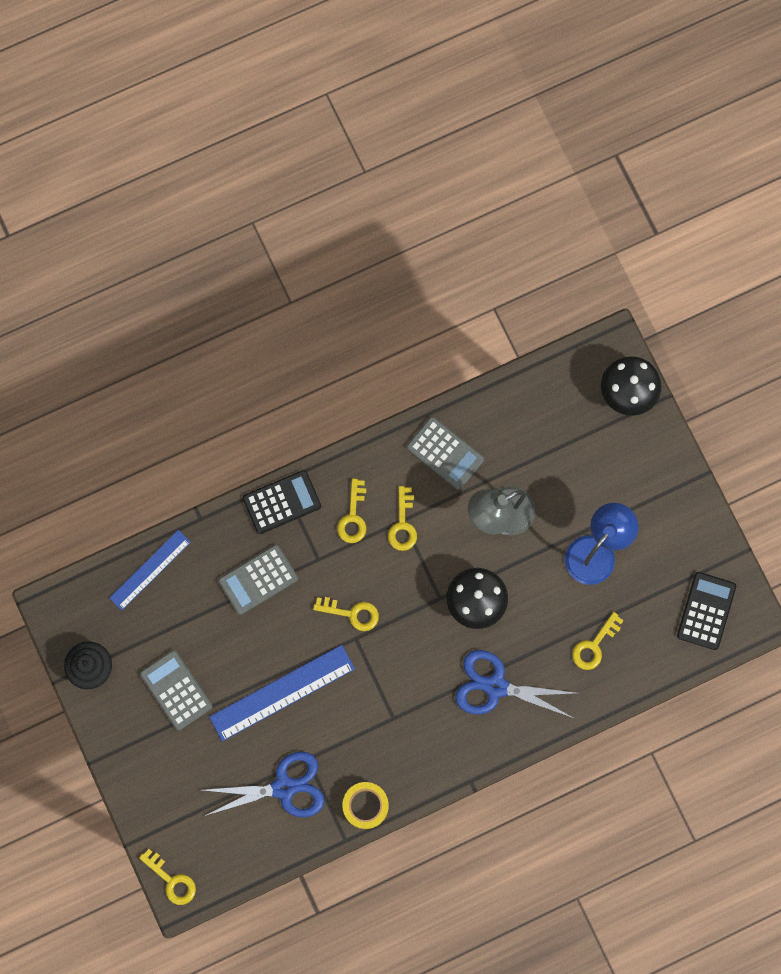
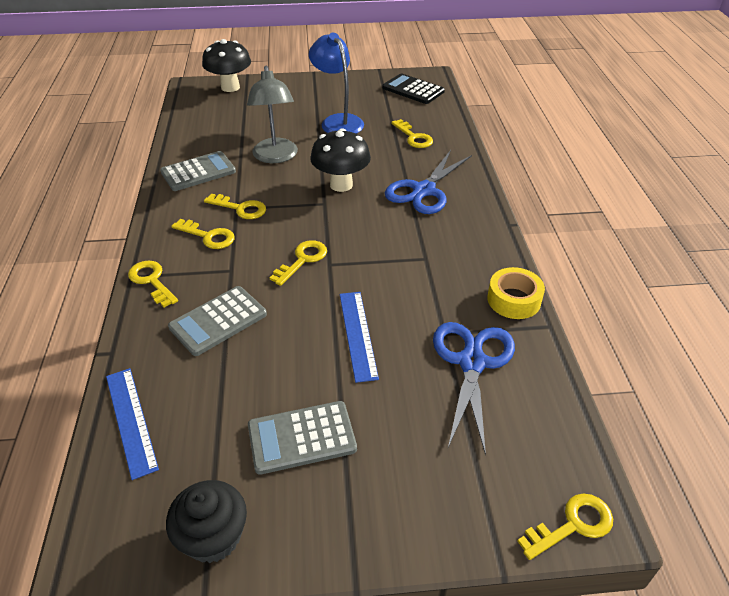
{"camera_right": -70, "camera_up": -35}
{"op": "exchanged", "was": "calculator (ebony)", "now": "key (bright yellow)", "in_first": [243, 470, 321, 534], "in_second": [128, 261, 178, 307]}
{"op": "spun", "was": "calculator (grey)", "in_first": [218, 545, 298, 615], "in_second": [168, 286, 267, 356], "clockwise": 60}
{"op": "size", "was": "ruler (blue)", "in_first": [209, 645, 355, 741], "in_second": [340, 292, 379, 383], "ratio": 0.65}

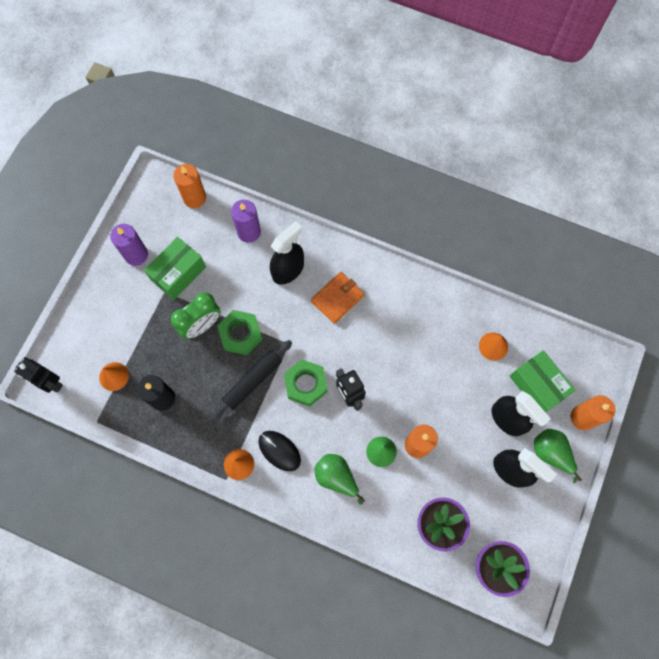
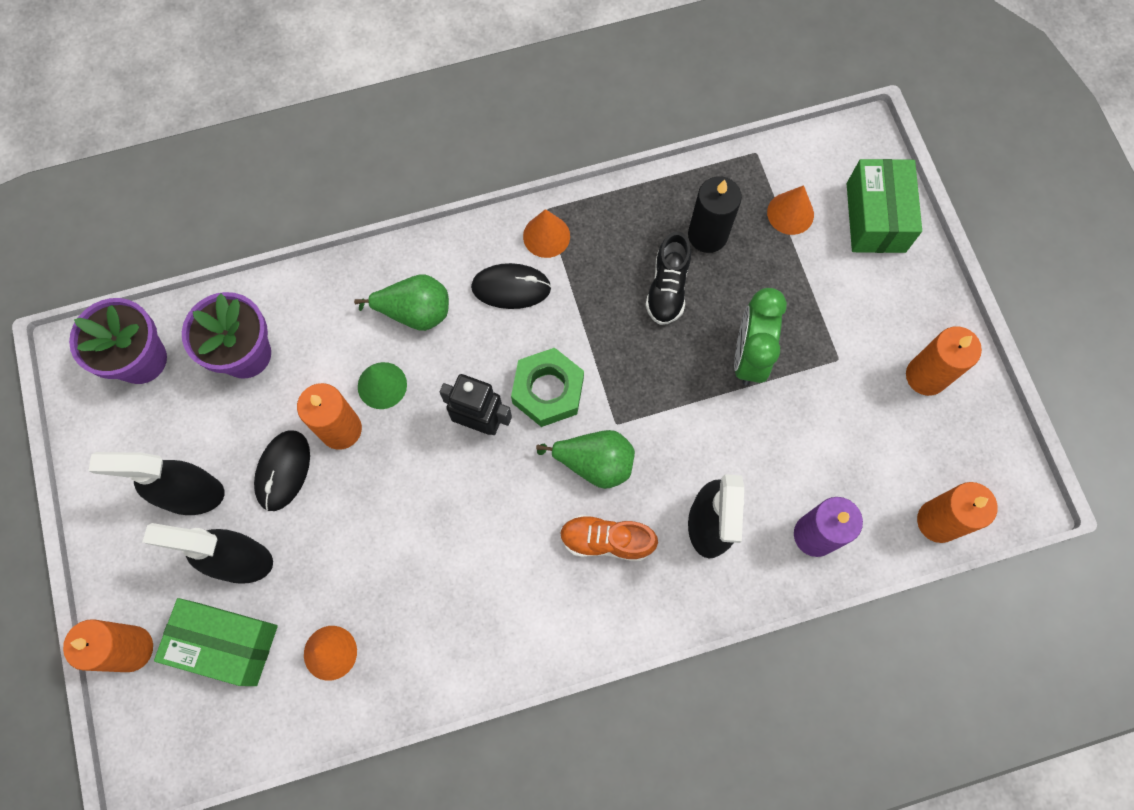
{"camera_right": 140, "camera_up": 0}
{"op": "appeared", "now": "computer mouse (ebony)", "in_second": [254, 430, 310, 511]}
{"op": "relocated", "was": "pear (emerald)", "in_first": [534, 429, 582, 483], "in_second": [536, 430, 635, 489]}
{"op": "exchanged", "was": "wallet (bright orange)", "now": "shoe (bright orange)", "in_first": [311, 272, 364, 324], "in_second": [560, 514, 658, 562]}
{"op": "appeared", "now": "shoe (ebony)", "in_second": [645, 231, 691, 325]}
{"op": "relocated", "was": "package (emerald)", "in_first": [144, 237, 206, 300], "in_second": [847, 159, 922, 253]}
{"op": "colour", "was": "candle (purple)", "now": "candle (bright orange)", "in_first": [110, 224, 148, 266], "in_second": [906, 327, 982, 396]}
{"op": "missing", "was": "robot (ebony)", "in_first": [14, 357, 63, 393]}
{"op": "missing", "was": "rolling pin (ebony)", "in_first": [211, 340, 292, 421]}
{"op": "missing", "was": "hex nut (emerald)", "in_first": [217, 310, 262, 355]}

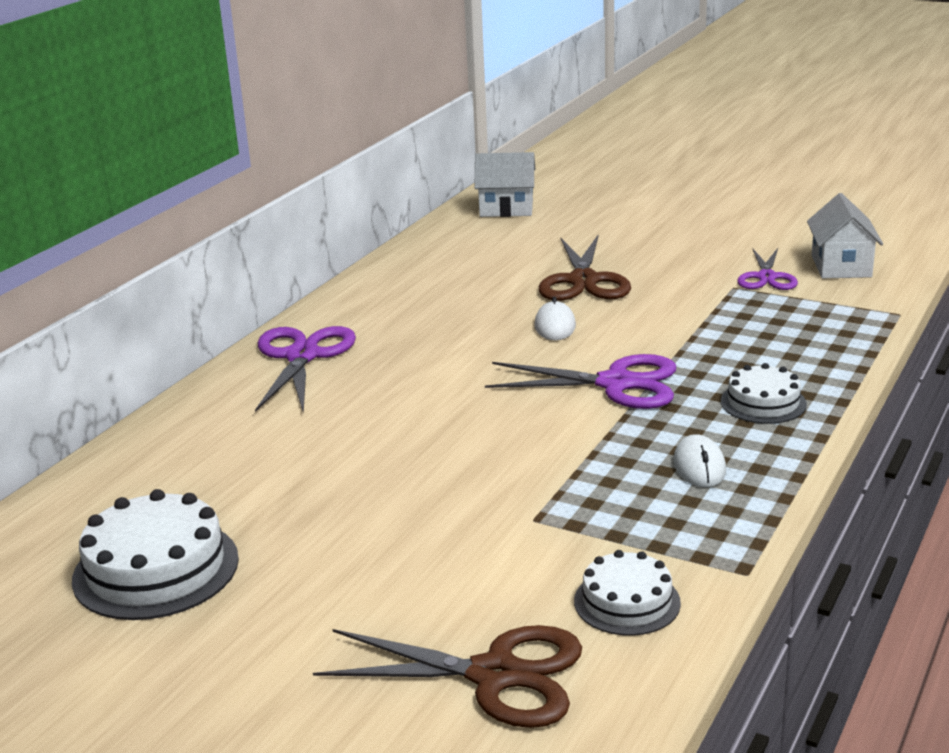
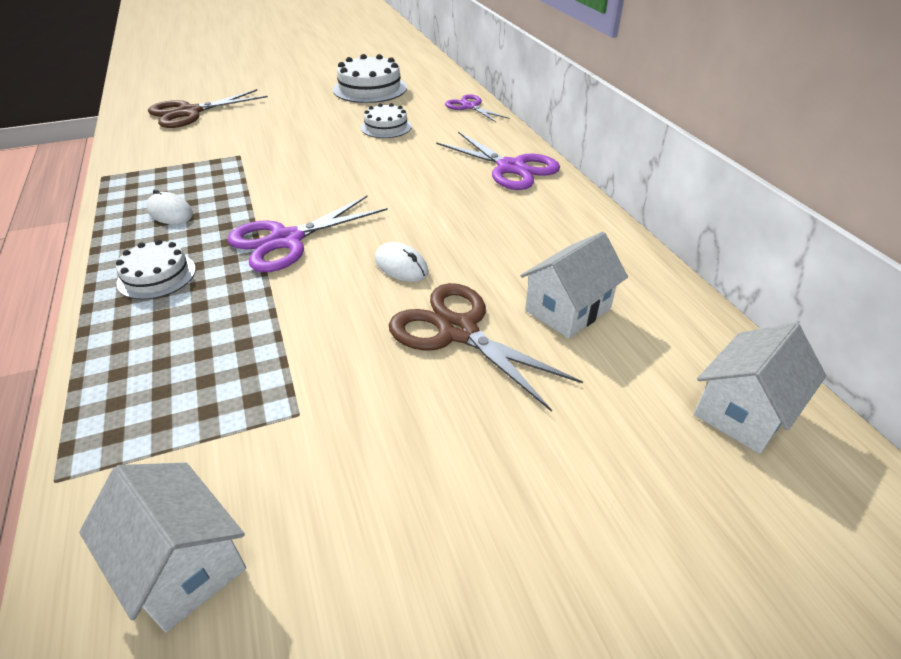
{"camera_right": 130, "camera_up": 15}
{"op": "relocated", "was": "gateau (pure white)", "in_first": [574, 550, 681, 636], "in_second": [361, 103, 412, 138]}
{"op": "relocated", "was": "scissors (purple)", "in_first": [737, 248, 798, 290], "in_second": [445, 94, 510, 122]}
{"op": "appeared", "now": "house (pure white)", "in_second": [520, 232, 628, 338]}

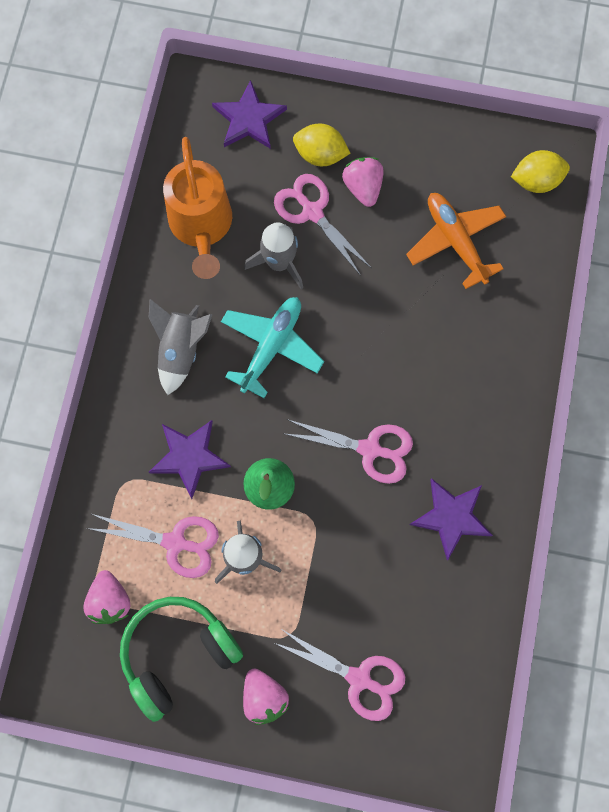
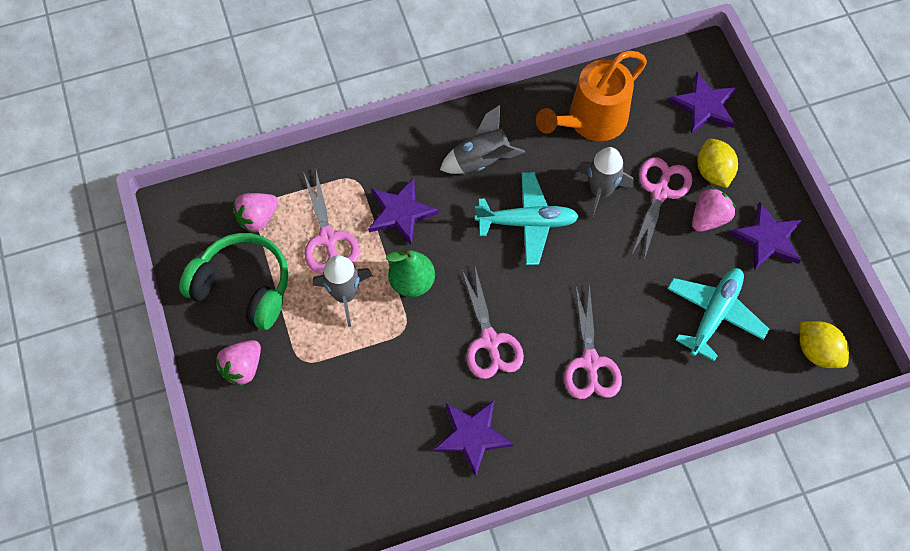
{"camera_right": 60, "camera_up": -10}
{"op": "relocated", "was": "scissors (rosy)", "in_first": [275, 630, 405, 721], "in_second": [564, 283, 622, 399]}
{"op": "colour", "was": "aeroplane (bright orange)", "now": "aeroplane (turquoise)", "in_first": [406, 193, 506, 289], "in_second": [667, 268, 769, 361]}
{"op": "appeared", "now": "five-pointed star (purple)", "in_second": [729, 202, 802, 270]}

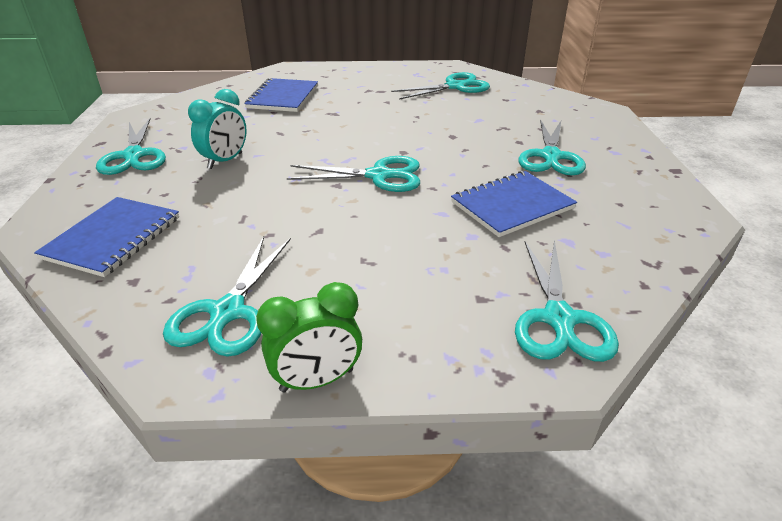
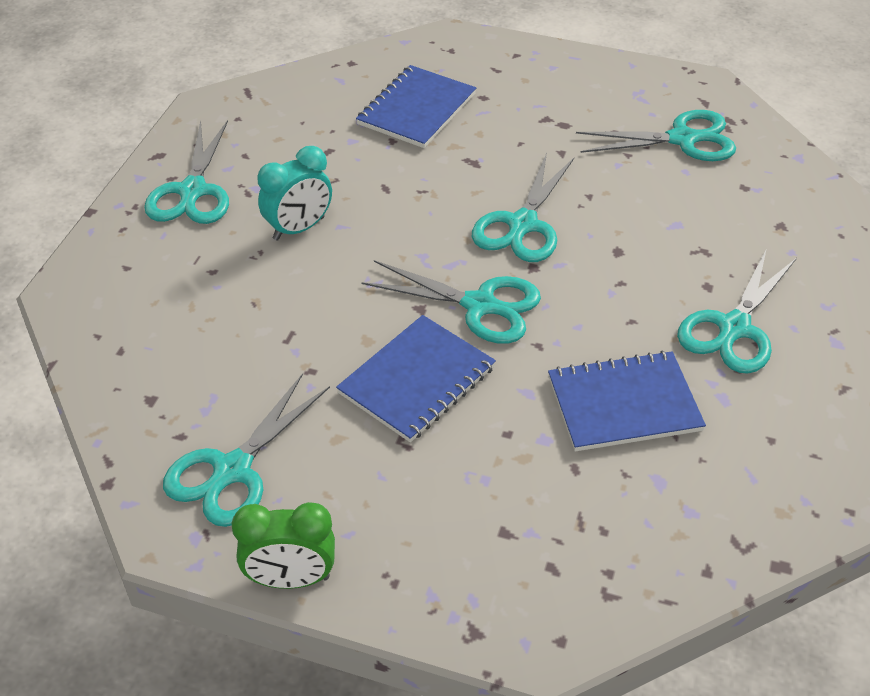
{"camera_right": 20, "camera_up": 10}
{"op": "relocated", "was": "notebook (blue)", "in_first": [34, 197, 179, 277], "in_second": [336, 315, 496, 442]}
{"op": "relocated", "was": "scissors (turquoise)", "in_first": [515, 240, 619, 362], "in_second": [472, 153, 574, 262]}

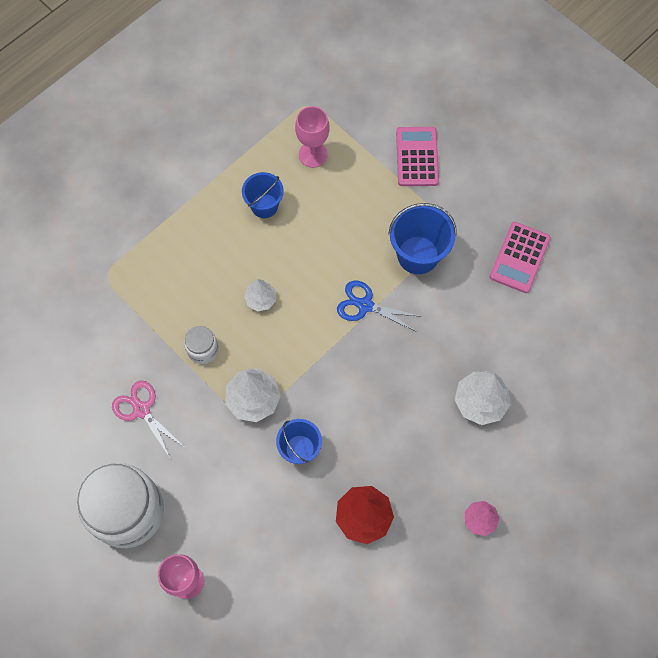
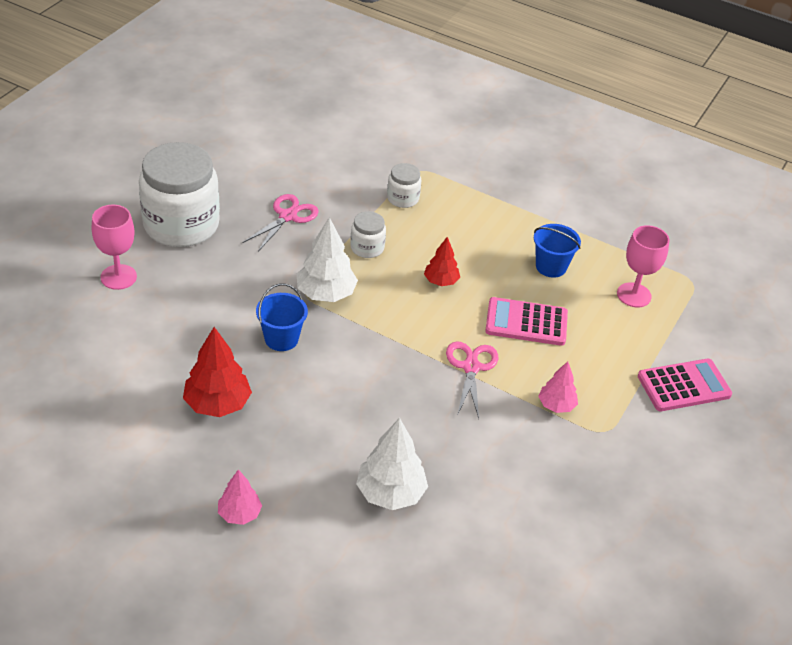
{"camera_right": 70, "camera_up": -25}
{"op": "appeared", "now": "jar (pure white)", "in_second": [387, 163, 421, 208]}
{"op": "colour", "was": "toy tree (pure white)", "now": "toy tree (crimson)", "in_first": [244, 279, 276, 311], "in_second": [424, 237, 460, 286]}
{"op": "colour", "was": "scissors (blue)", "now": "scissors (rosy)", "in_first": [337, 281, 422, 331], "in_second": [446, 342, 498, 418]}
{"op": "relocated", "was": "calculator (rosy)", "in_first": [490, 222, 551, 293], "in_second": [485, 297, 568, 346]}
{"op": "exchanged", "was": "pail (blue)", "now": "toy tree (rosy)", "in_first": [388, 203, 457, 274], "in_second": [538, 361, 578, 413]}

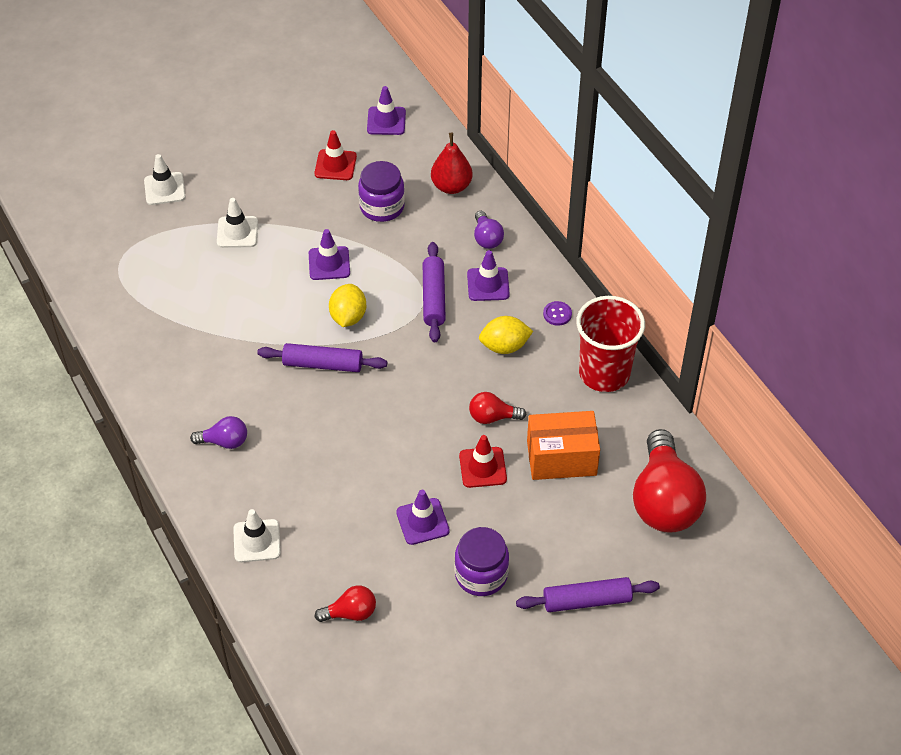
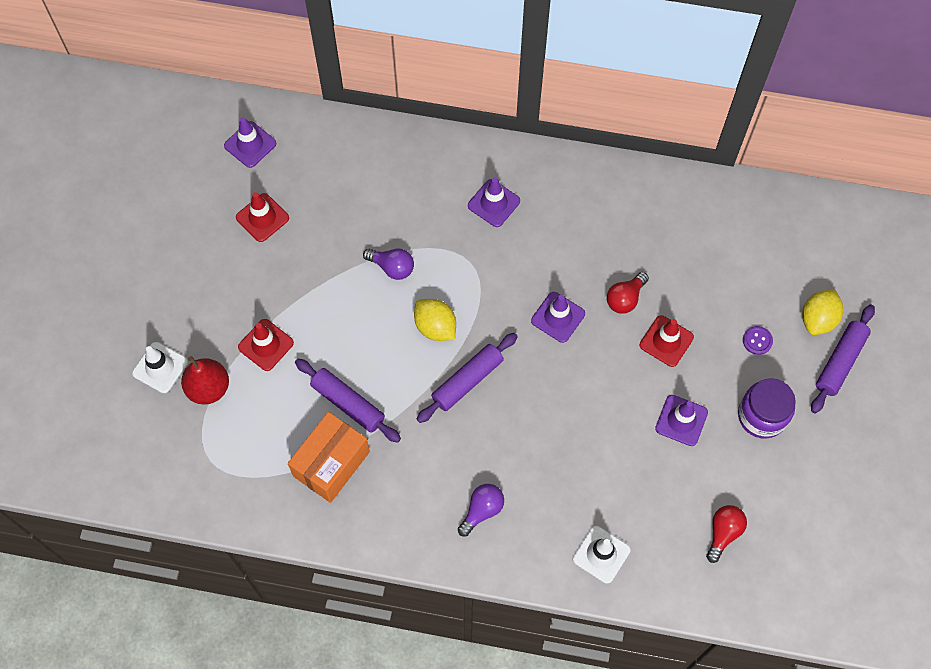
{"camera_right": -50, "camera_up": 15}
{"op": "relocated", "was": "pear (crimson)", "in_first": [431, 132, 473, 194], "in_second": [181, 356, 229, 404]}
{"op": "colour", "was": "traffic cone (pure white)", "now": "traffic cone (crimson)", "in_first": [217, 198, 258, 248], "in_second": [238, 319, 294, 371]}
{"op": "relocated", "was": "package (bright orange)", "in_first": [527, 411, 600, 480], "in_second": [288, 412, 370, 503]}
{"op": "relocated", "was": "rolling pin (purple)", "in_first": [423, 242, 446, 342], "in_second": [295, 359, 401, 443]}
{"op": "relocated", "was": "light bulb (purple)", "in_first": [474, 211, 504, 249], "in_second": [363, 249, 414, 280]}
{"op": "relocated", "was": "traffic cone (purple)", "in_first": [309, 229, 350, 280], "in_second": [531, 292, 585, 343]}
{"op": "relocated", "was": "shirt button (purple)", "in_first": [543, 301, 572, 326], "in_second": [743, 326, 773, 355]}
{"op": "relocated", "was": "lemon (bright yellow)", "in_first": [479, 316, 533, 354], "in_second": [802, 289, 843, 335]}
{"op": "missing", "was": "jar (purple)", "in_first": [358, 161, 405, 222]}
{"op": "missing", "was": "cup (crimson)", "in_first": [576, 296, 645, 392]}
{"op": "missing", "was": "light bulb (crimson)", "in_first": [633, 429, 706, 533]}

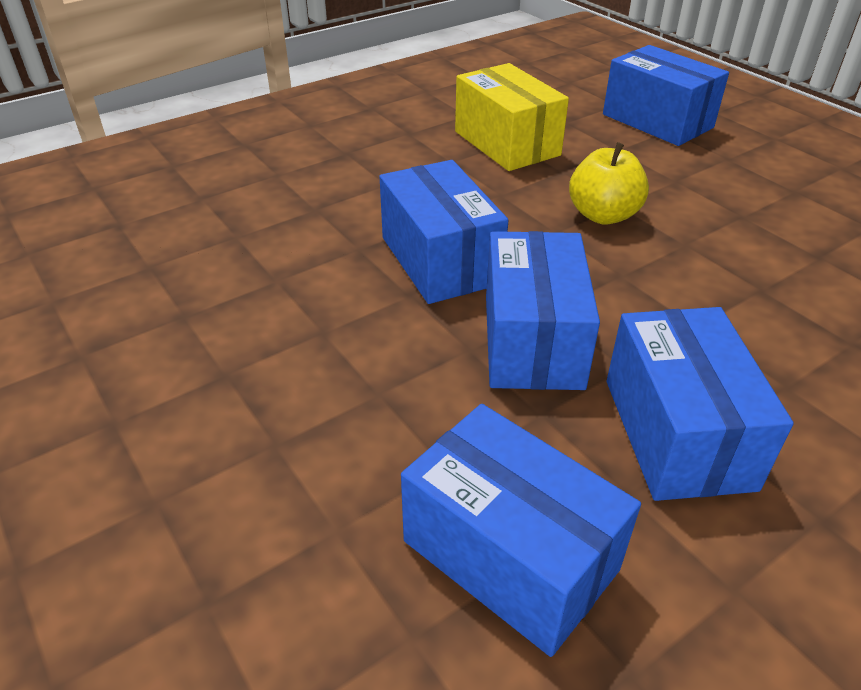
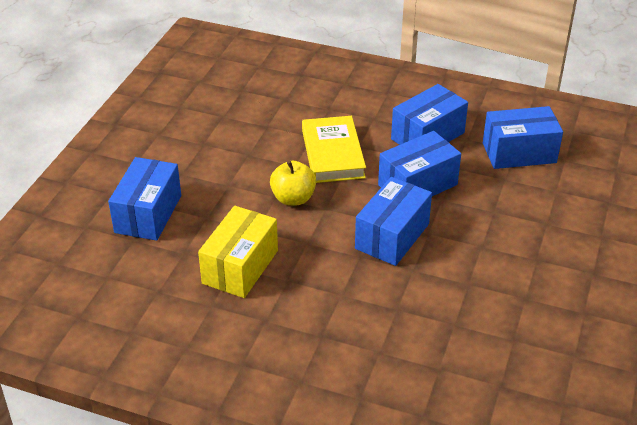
{"camera_right": -125, "camera_up": 0}
{"op": "appeared", "now": "book (bright yellow)", "in_second": [302, 116, 366, 183]}
{"op": "spun", "was": "package (blue)", "in_first": [401, 404, 641, 657], "in_second": [483, 106, 563, 169], "clockwise": 75}

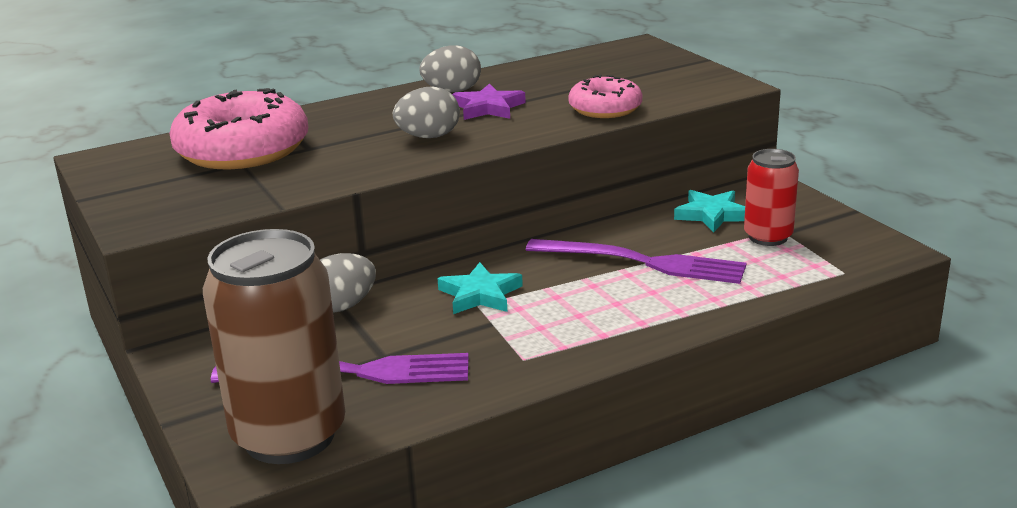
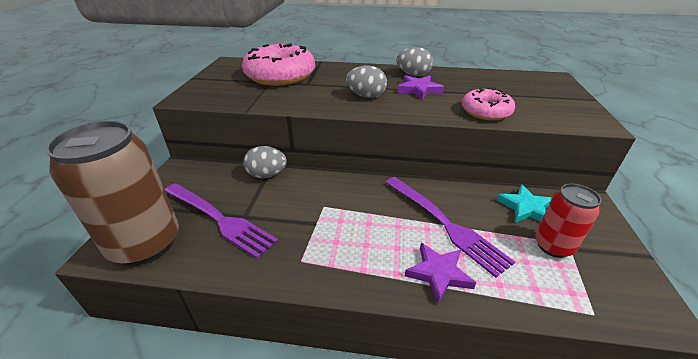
{"camera_right": 35, "camera_up": 10}
{"op": "appeared", "now": "five-pointed star (purple)", "in_second": [405, 243, 476, 303]}
{"op": "missing", "was": "five-pointed star (turquoise)", "in_first": [437, 262, 523, 314]}

